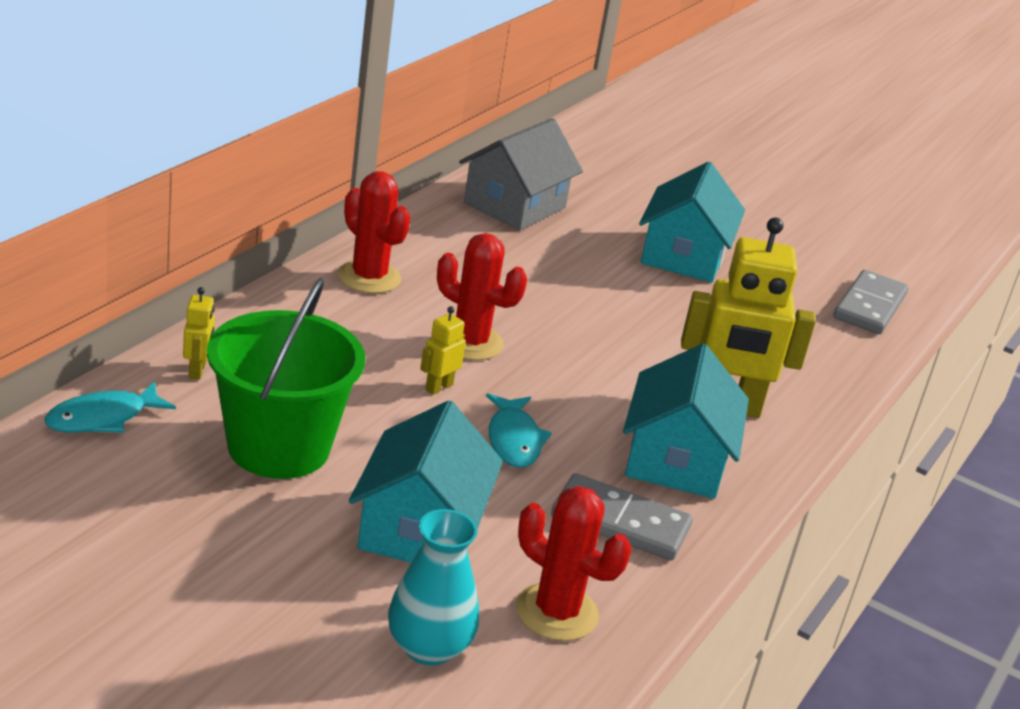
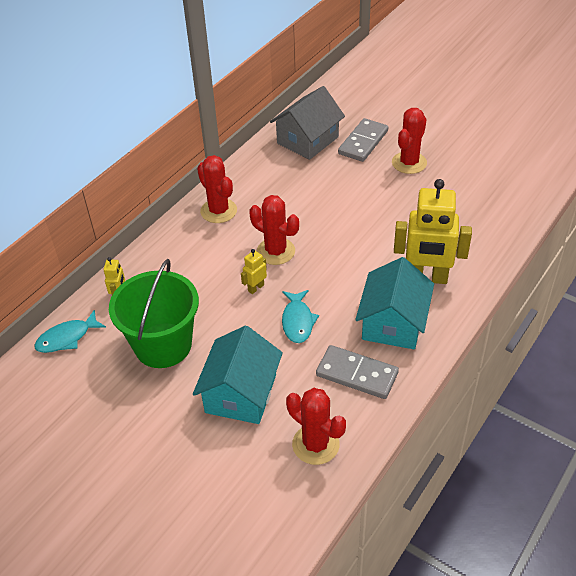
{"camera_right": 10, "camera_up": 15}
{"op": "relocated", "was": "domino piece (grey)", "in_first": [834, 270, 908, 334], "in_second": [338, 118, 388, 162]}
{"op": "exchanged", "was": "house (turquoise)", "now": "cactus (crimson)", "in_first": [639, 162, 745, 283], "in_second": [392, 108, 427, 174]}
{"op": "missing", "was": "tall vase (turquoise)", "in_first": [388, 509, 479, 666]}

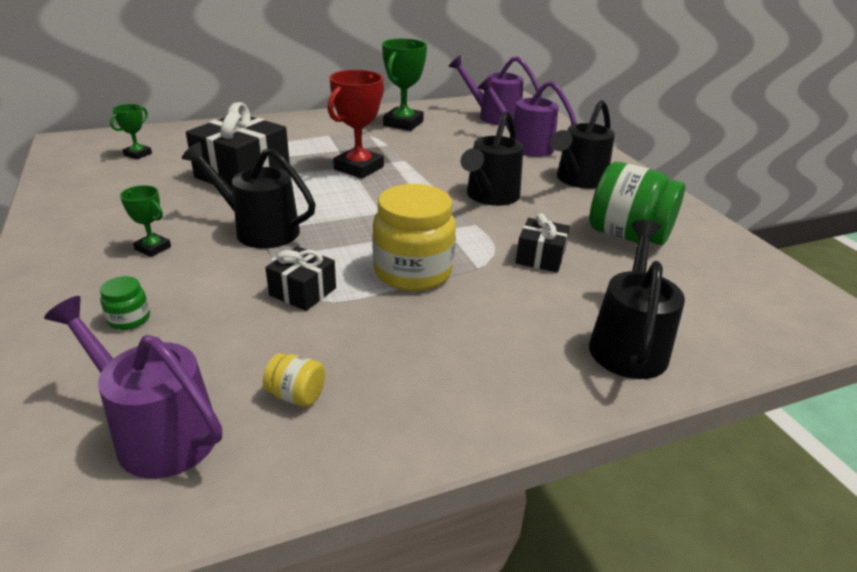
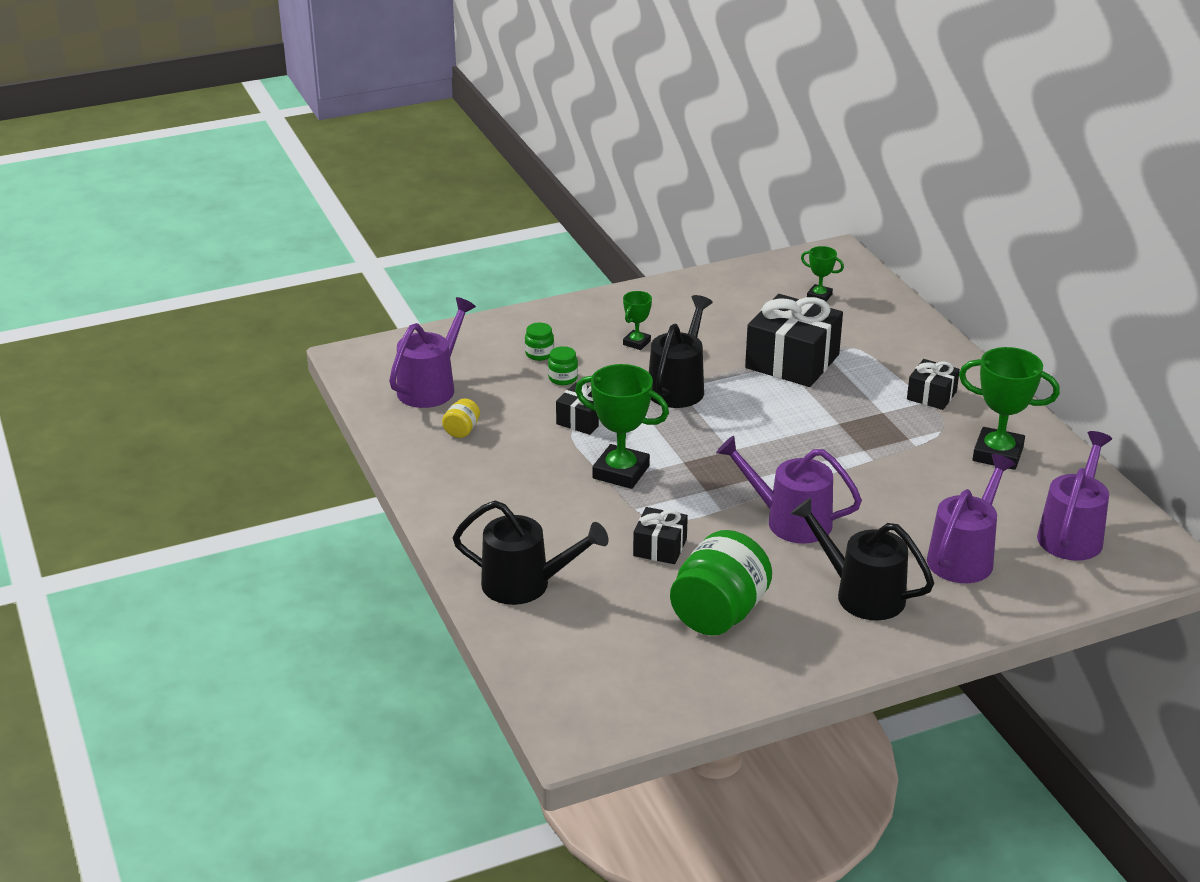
{"camera_right": 90, "camera_up": 0}
{"op": "appeared", "now": "jar (emerald)", "in_second": [548, 346, 578, 385]}
{"op": "exchanged", "was": "jar (bright yellow)", "now": "prize cup (emerald)", "in_first": [372, 184, 456, 291], "in_second": [575, 364, 669, 489]}
{"op": "colour", "was": "watering pot (ebony)", "now": "watering pot (purple)", "in_first": [461, 111, 523, 206], "in_second": [716, 436, 862, 544]}
{"op": "appeared", "now": "gift (ebony)", "in_second": [907, 359, 960, 410]}
{"op": "missing", "was": "prize cup (crimson)", "in_first": [327, 70, 384, 179]}

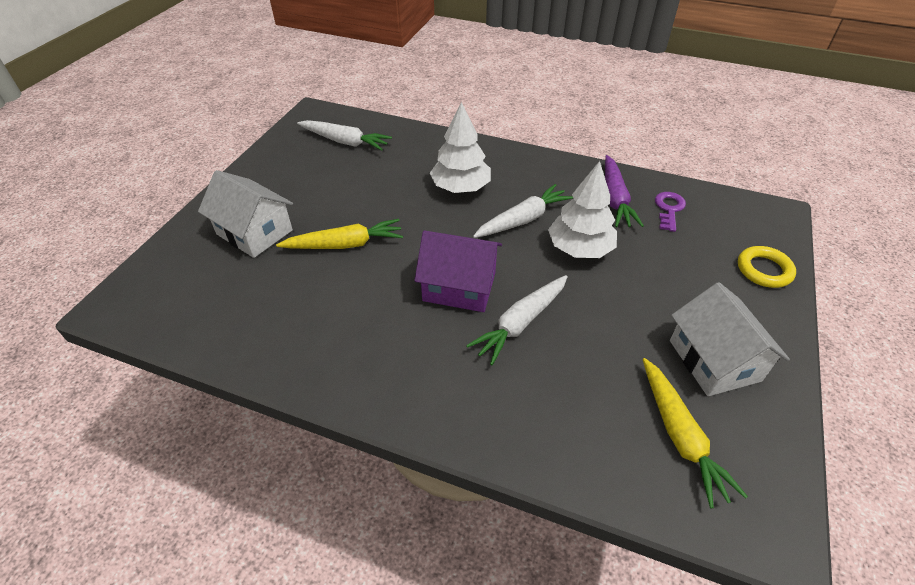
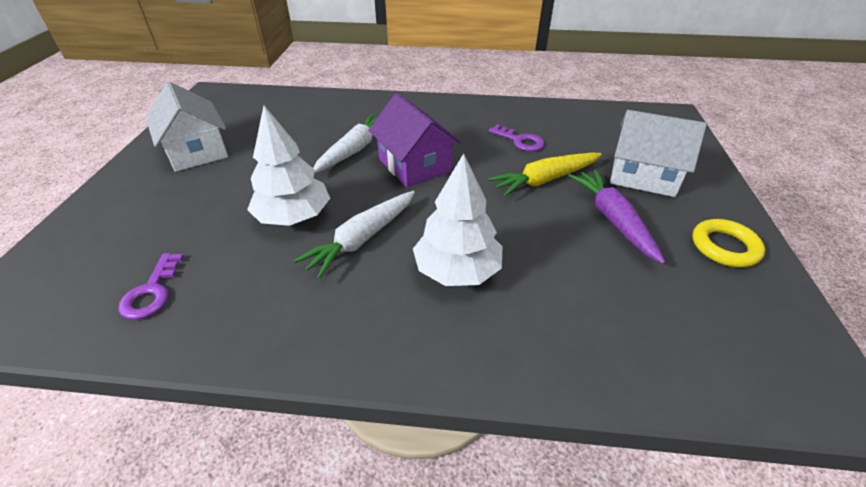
{"camera_right": 165, "camera_up": -5}
{"op": "spun", "was": "house (purple)", "in_first": [414, 230, 502, 312], "in_second": [369, 93, 461, 187], "clockwise": 60}
{"op": "appeared", "now": "key (purple)", "in_second": [489, 124, 545, 151]}
{"op": "relocated", "was": "toy carrot (purple)", "in_first": [605, 155, 644, 227], "in_second": [569, 170, 665, 264]}
{"op": "relocated", "was": "hoop (bright yellow)", "in_first": [738, 246, 796, 288], "in_second": [692, 219, 765, 267]}
{"op": "missing", "was": "toy carrot (pure white)", "in_first": [297, 120, 392, 151]}
{"op": "missing", "was": "toy carrot (bright yellow)", "in_first": [643, 358, 748, 508]}

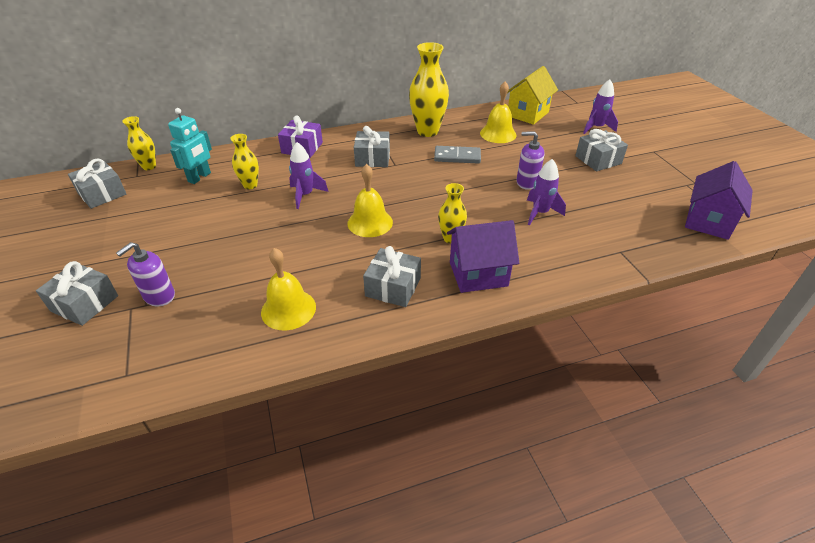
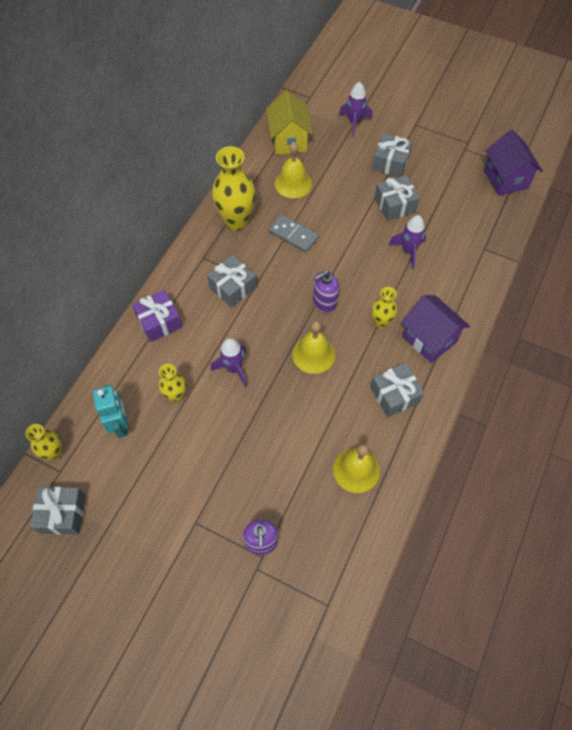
{"camera_right": -45, "camera_up": 20}
{"op": "spun", "was": "domino piece (grey)", "in_first": [434, 146, 481, 164], "in_second": [269, 215, 319, 252], "clockwise": 75}
{"op": "relocated", "was": "soap pump (purple)", "in_first": [516, 131, 545, 190], "in_second": [313, 271, 339, 313]}
{"op": "relocated", "was": "gift (grey)", "in_first": [36, 261, 118, 326], "in_second": [375, 175, 420, 221]}
{"op": "spun", "was": "house (purple)", "in_first": [447, 220, 519, 293], "in_second": [401, 295, 470, 363], "clockwise": -75}

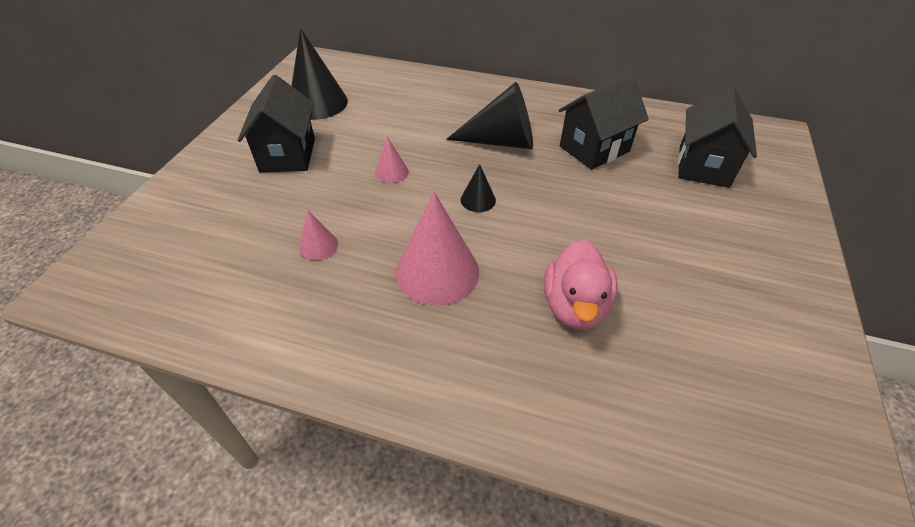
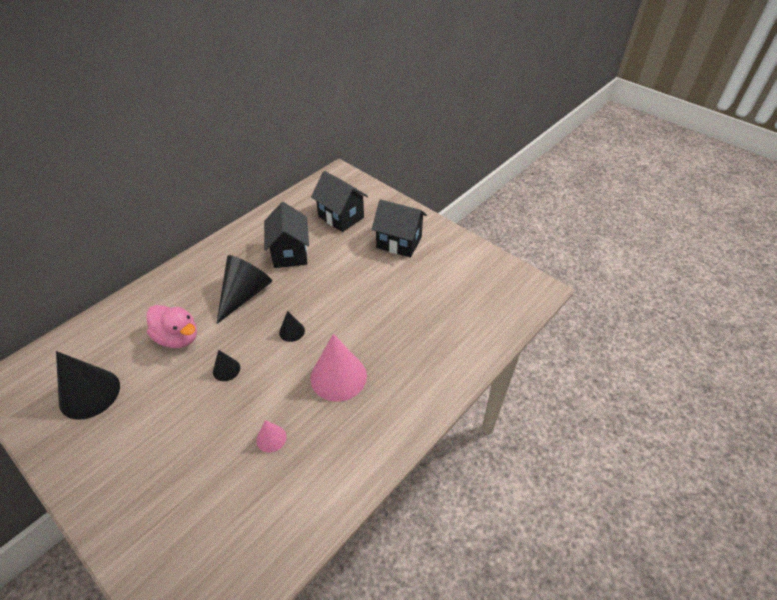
{"camera_right": -65, "camera_up": 0}
{"op": "relocated", "was": "rubber duck (rosy)", "in_first": [544, 239, 617, 329], "in_second": [147, 305, 197, 348]}
{"op": "colour", "was": "cone shape (rosy)", "now": "cone shape (ebony)", "in_first": [375, 136, 409, 183], "in_second": [213, 350, 240, 381]}
{"op": "relocated", "was": "house (ebony)", "in_first": [238, 75, 315, 173], "in_second": [372, 199, 427, 258]}

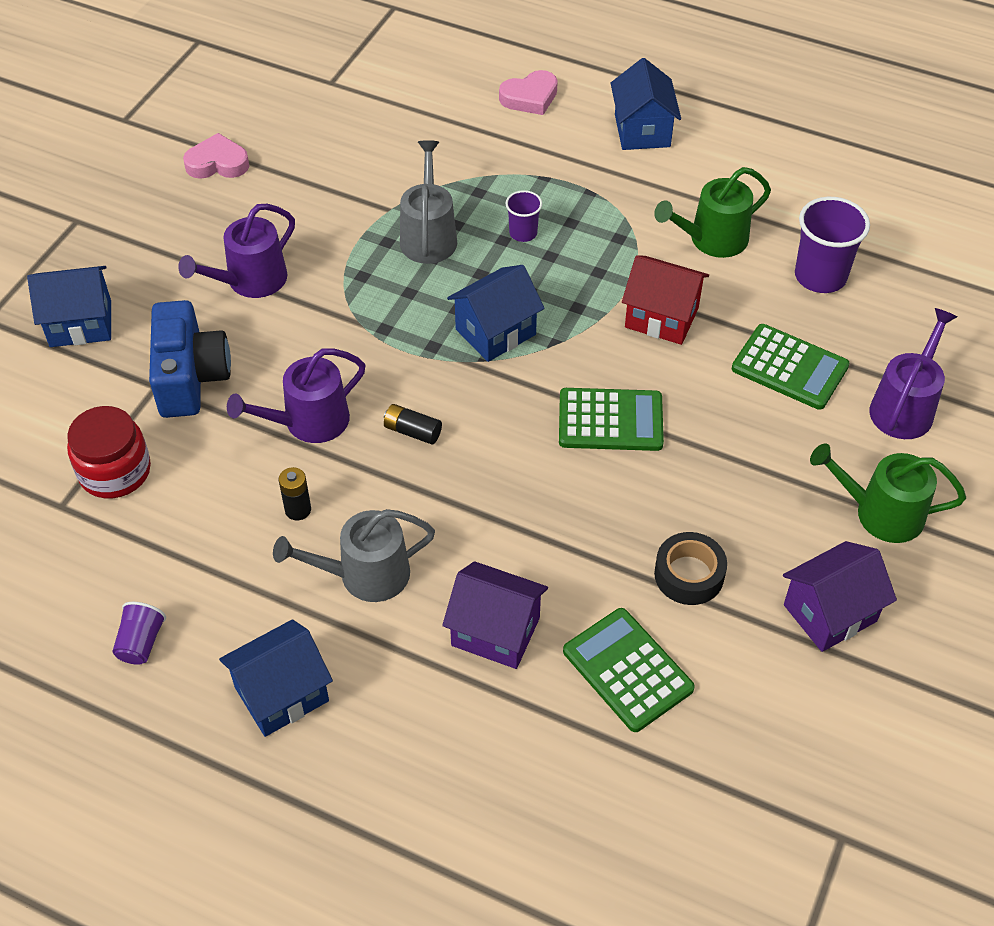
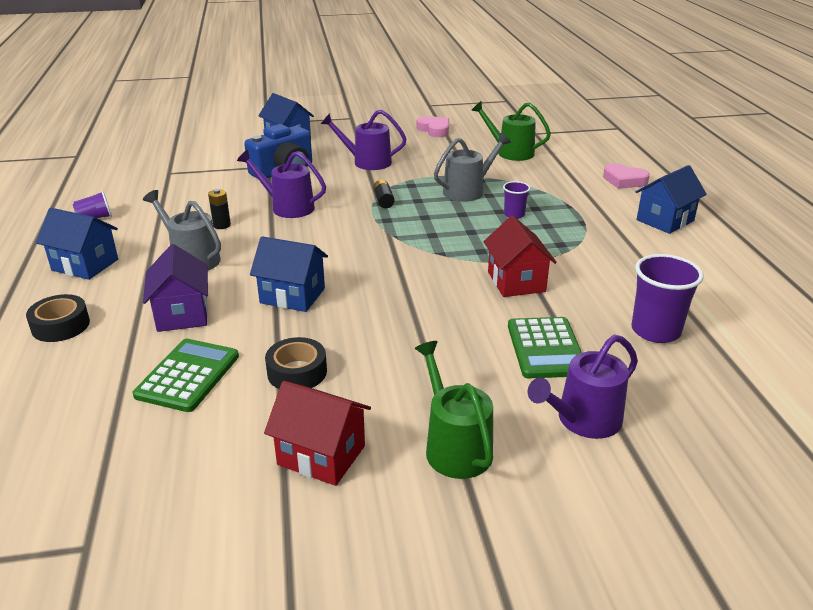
{"camera_right": 55, "camera_up": -20}
{"op": "appeared", "now": "sticky tape (ebony)", "in_second": [26, 294, 90, 342]}
{"op": "relocated", "was": "house (blue)", "in_first": [447, 265, 545, 362], "in_second": [250, 236, 328, 312]}
{"op": "colour", "was": "house (purple)", "now": "house (crimson)", "in_first": [783, 541, 897, 652], "in_second": [264, 381, 371, 486]}
{"op": "relocated", "was": "power cell (ebony)", "in_first": [384, 404, 442, 444], "in_second": [373, 180, 395, 208]}
{"op": "relocated", "was": "watering pot (emerald)", "in_first": [654, 167, 771, 258], "in_second": [471, 101, 551, 161]}
{"op": "spun", "was": "watering pot (purple)", "in_first": [869, 308, 957, 439], "in_second": [528, 335, 638, 439], "clockwise": 150}
{"op": "missing", "was": "jar (crimson)", "in_first": [67, 406, 151, 498]}
{"op": "missing", "was": "calculator (emerald)", "in_first": [559, 388, 664, 451]}

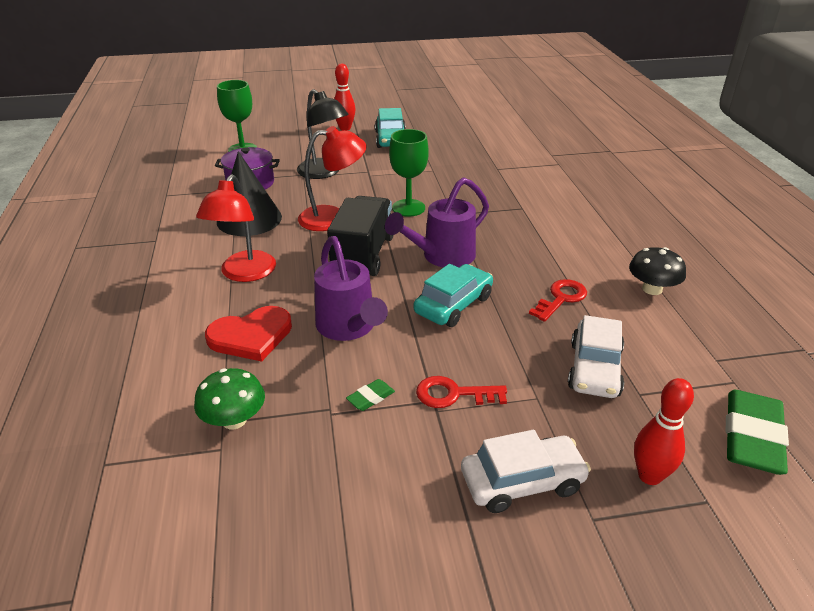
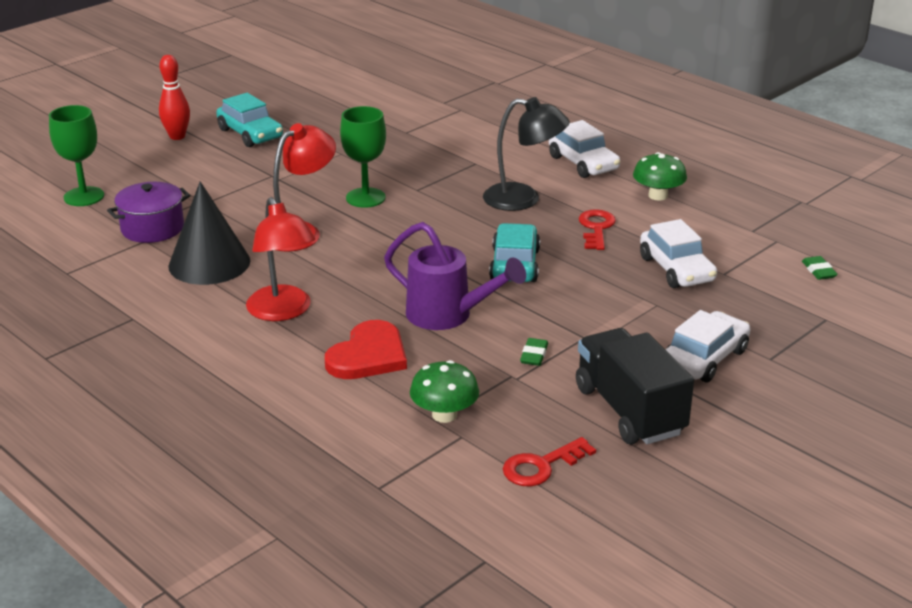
{"camera_right": -35, "camera_up": -5}
{"op": "relocated", "was": "desk lamp (ebony)", "in_first": [297, 89, 349, 179], "in_second": [483, 97, 570, 211]}
{"op": "relocated", "was": "key (crimson)", "in_first": [416, 376, 507, 408], "in_second": [503, 437, 596, 486]}
{"op": "appeared", "now": "automobile (pure white)", "in_second": [549, 120, 620, 178]}
{"op": "relocated", "was": "truck (ebony)", "in_first": [327, 196, 394, 276], "in_second": [576, 328, 694, 444]}
{"op": "colour", "was": "fungus (ebony)", "now": "fungus (emerald)", "in_first": [629, 247, 686, 295], "in_second": [633, 152, 687, 201]}
{"op": "size", "was": "pencil eraser (emerald)", "in_first": [725, 390, 789, 475], "in_second": [802, 256, 838, 280], "ratio": 0.45}
{"op": "missing", "was": "watering pot (purple)", "in_first": [385, 177, 489, 268]}
{"op": "missing", "was": "skittle (crimson)", "in_first": [634, 378, 694, 485]}

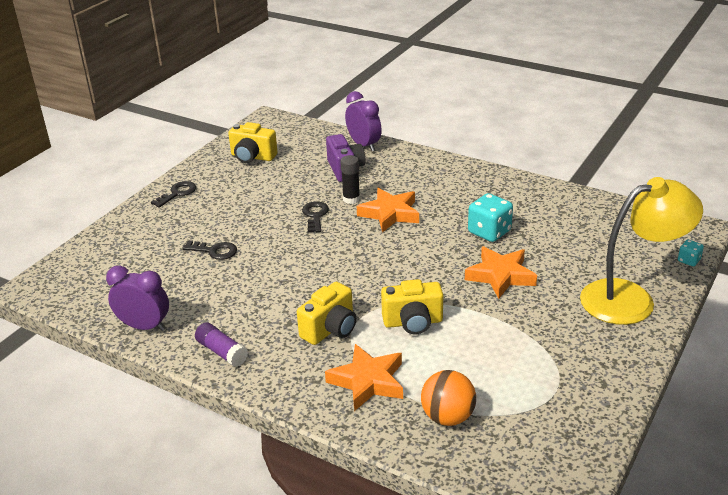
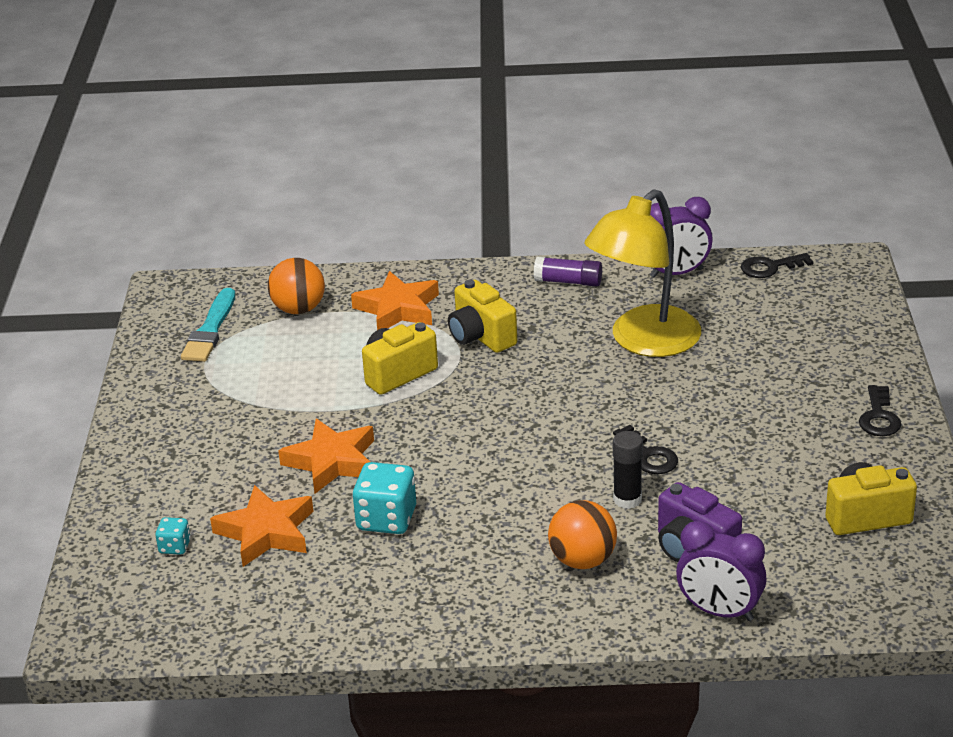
{"camera_right": 150, "camera_up": 0}
{"op": "relocated", "was": "die (turquoise)", "in_first": [678, 240, 704, 266], "in_second": [155, 517, 191, 555]}
{"op": "appeared", "now": "brush (turquoise)", "in_second": [181, 288, 235, 362]}
{"op": "relocated", "was": "five-pointed star (bright orange)", "in_first": [357, 188, 419, 233], "in_second": [210, 485, 314, 567]}
{"op": "spun", "was": "compact camera (bright yellow)", "in_first": [297, 282, 356, 345], "in_second": [448, 280, 517, 353], "clockwise": -45}
{"op": "appeared", "now": "ball (bright orange)", "in_second": [548, 500, 617, 569]}
{"op": "relocated", "was": "desk lamp (bright yellow)", "in_first": [580, 177, 703, 325], "in_second": [585, 189, 701, 357]}
{"op": "relocated", "was": "key (ebony)", "in_first": [182, 240, 237, 260], "in_second": [741, 253, 813, 278]}

